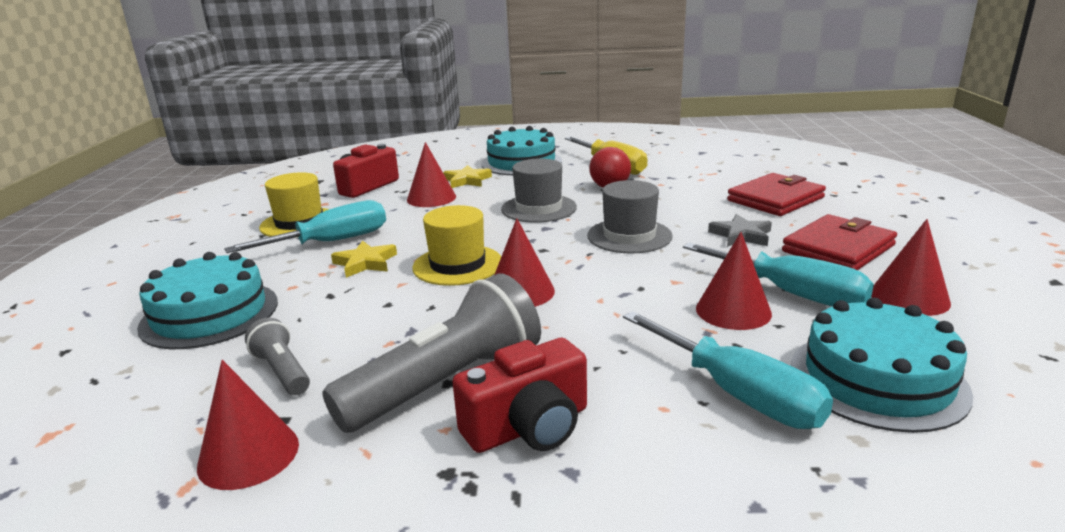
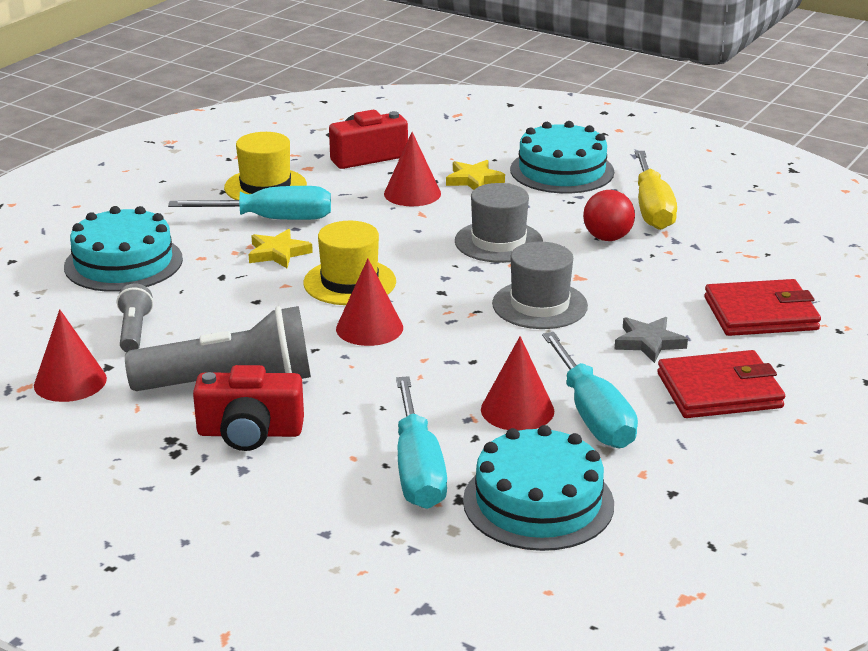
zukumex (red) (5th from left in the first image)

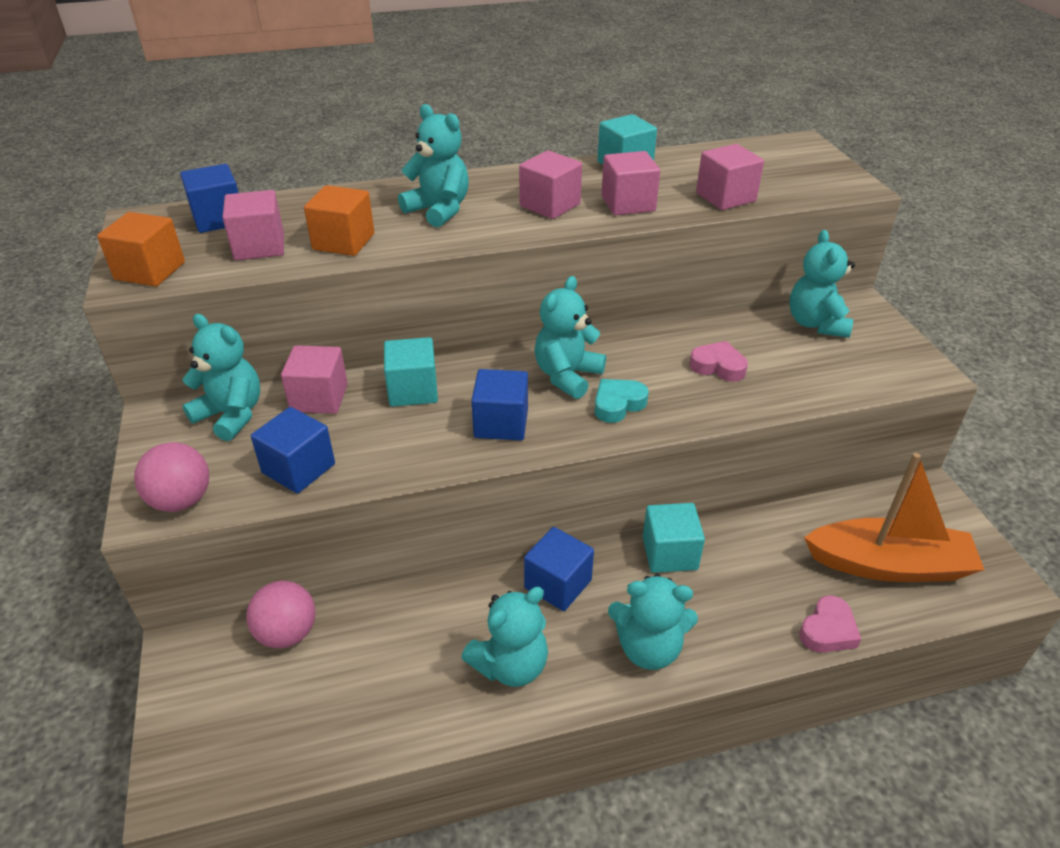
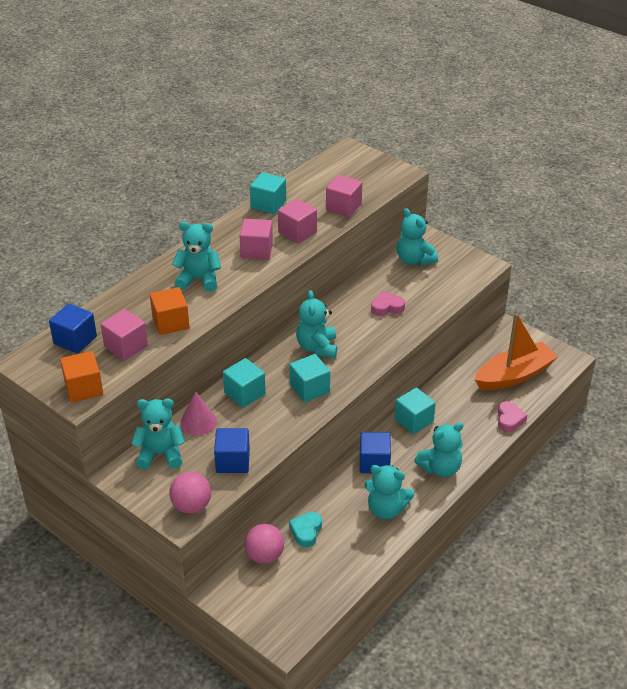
zukumex (pink)
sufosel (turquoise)
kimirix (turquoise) (3rd from left)
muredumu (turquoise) (4th from left)

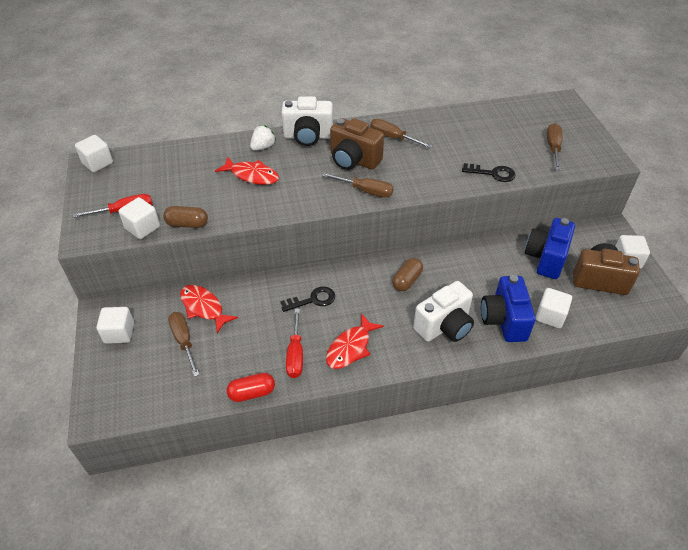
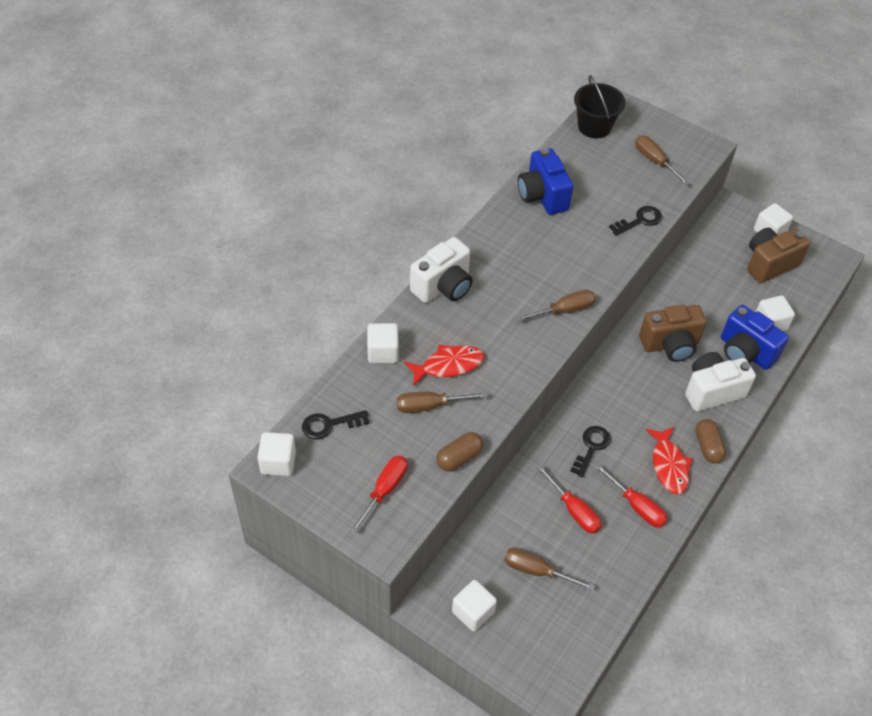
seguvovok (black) (1st from left)
kimirix (white) (2nd from left)
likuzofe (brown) (1st from left)
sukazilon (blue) (1st from left)
likuzofe (red) (2nd from left)
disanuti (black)
sukazilon (brown) (1st from left)
sukazilon (white) (2nd from left)
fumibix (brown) (2nd from left)
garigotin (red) (1st from left in the first image)
fumibix (red)
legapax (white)

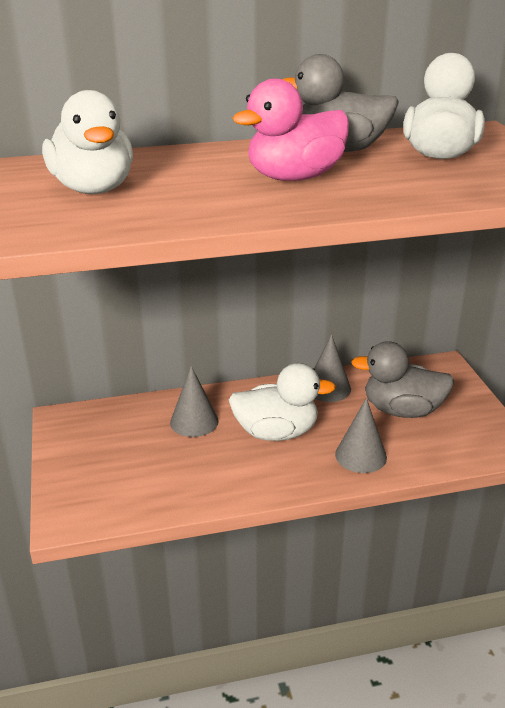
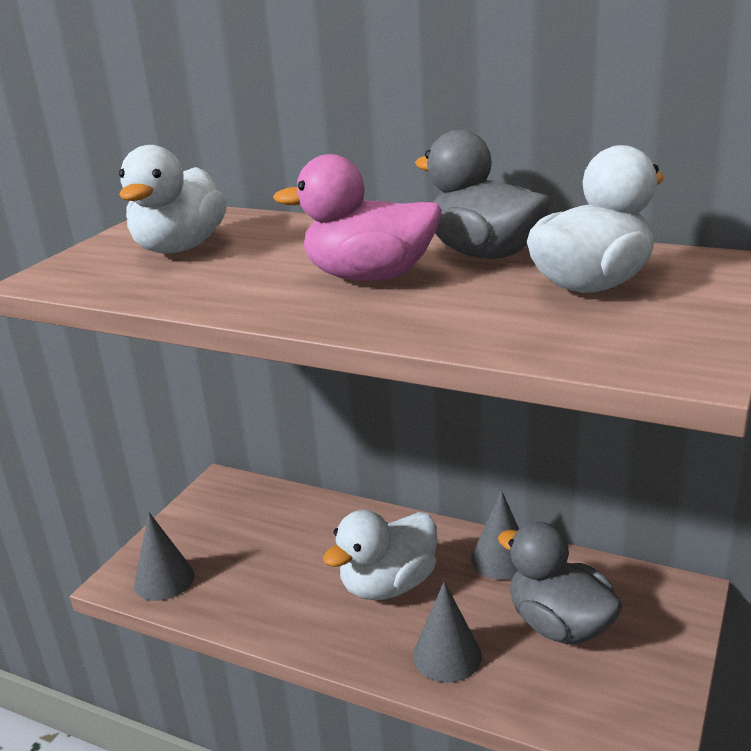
zukumex (grey) (1st from left)
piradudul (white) (2nd from left)

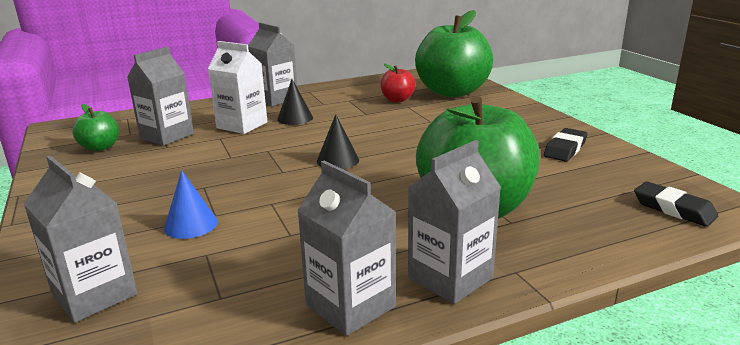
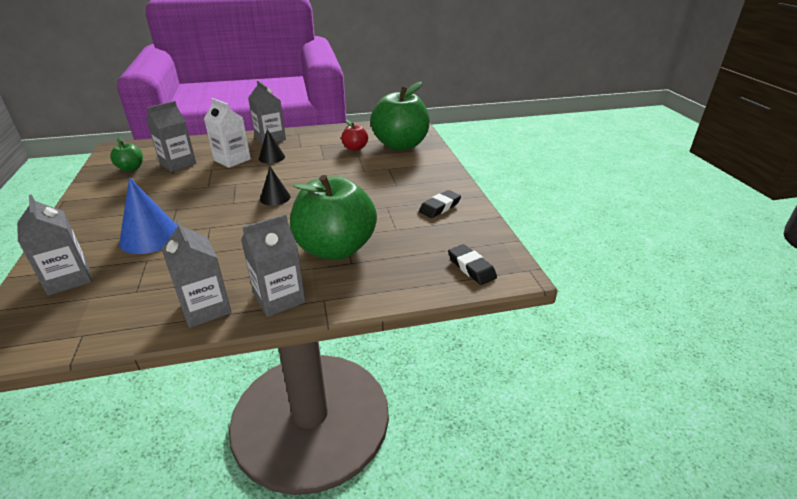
zukumex (blue)

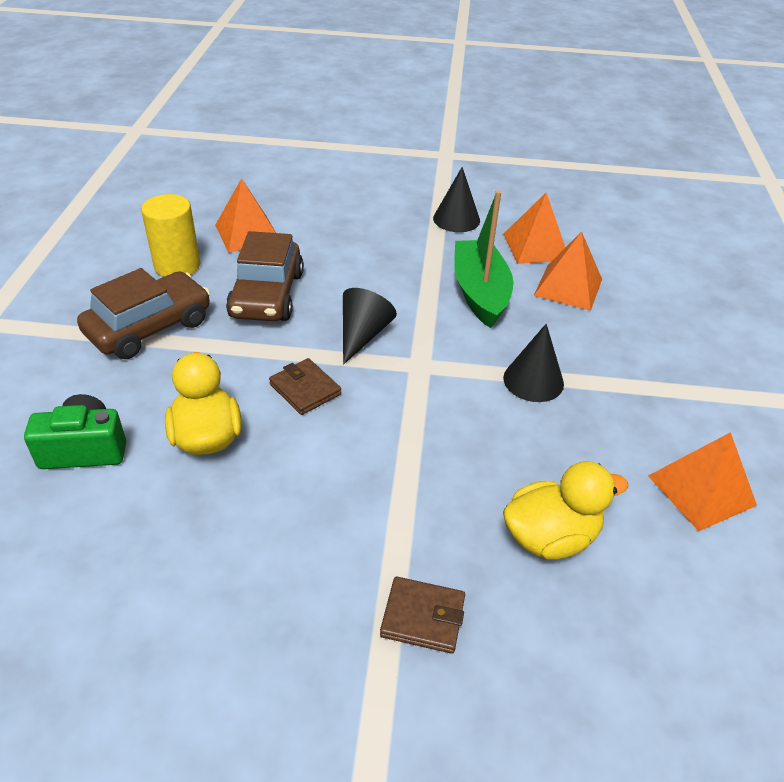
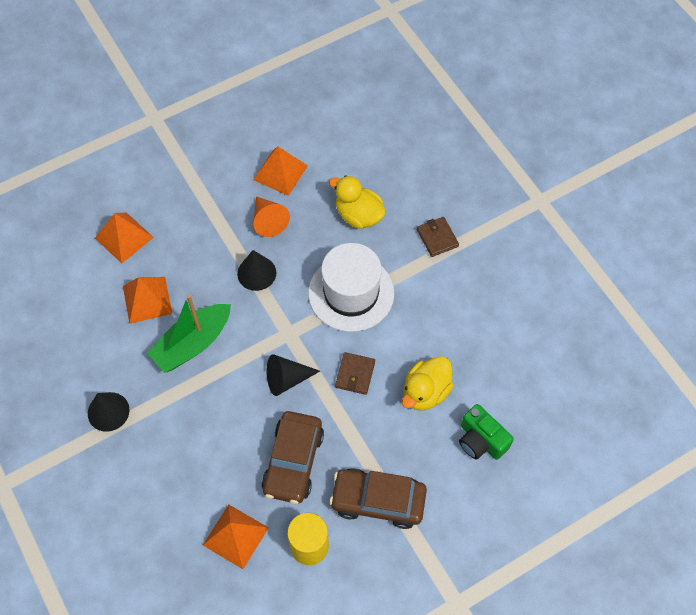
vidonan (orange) (1st from left)
zukumex (orange)
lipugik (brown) (1st from left)
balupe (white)

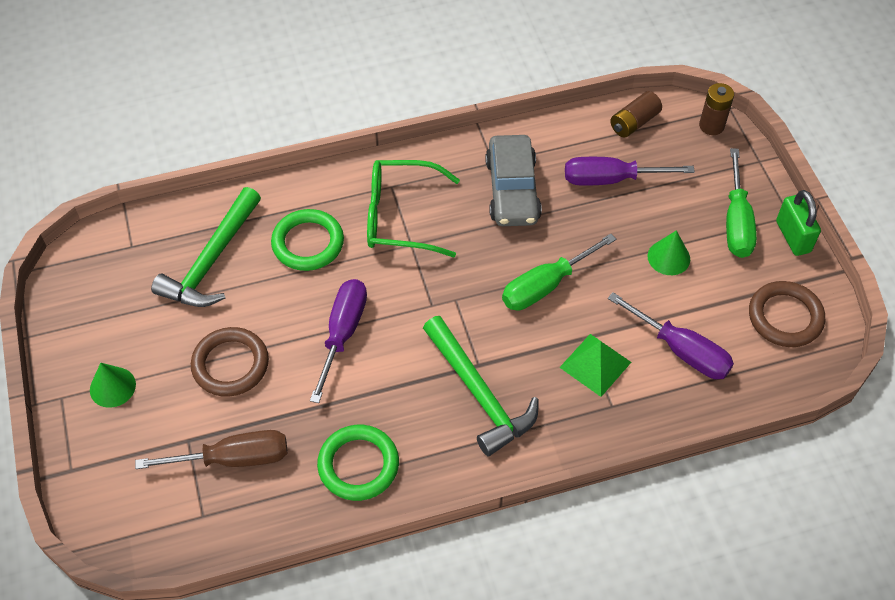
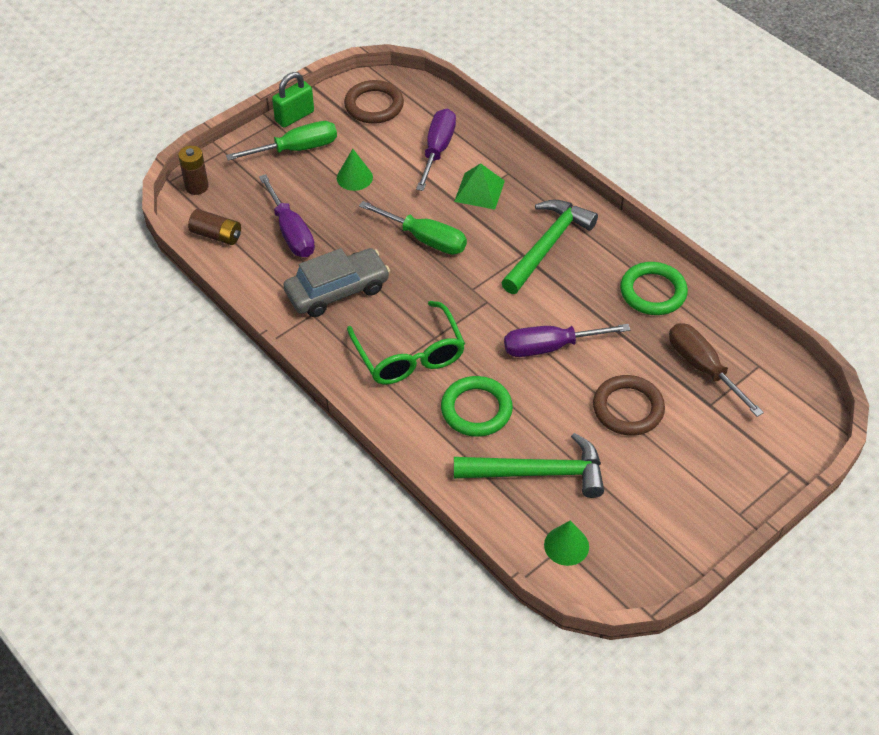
zukumex (green) (2nd from left)

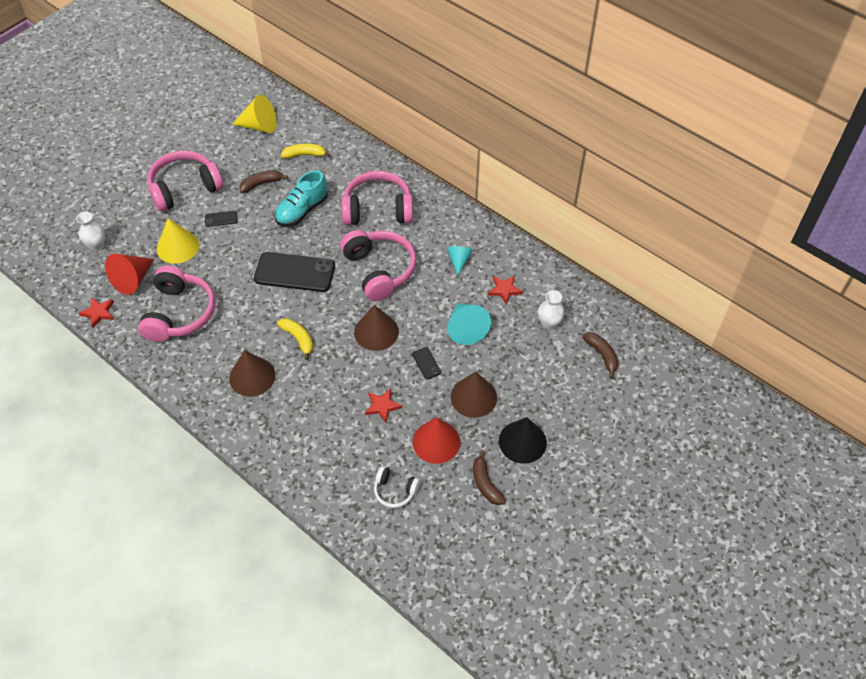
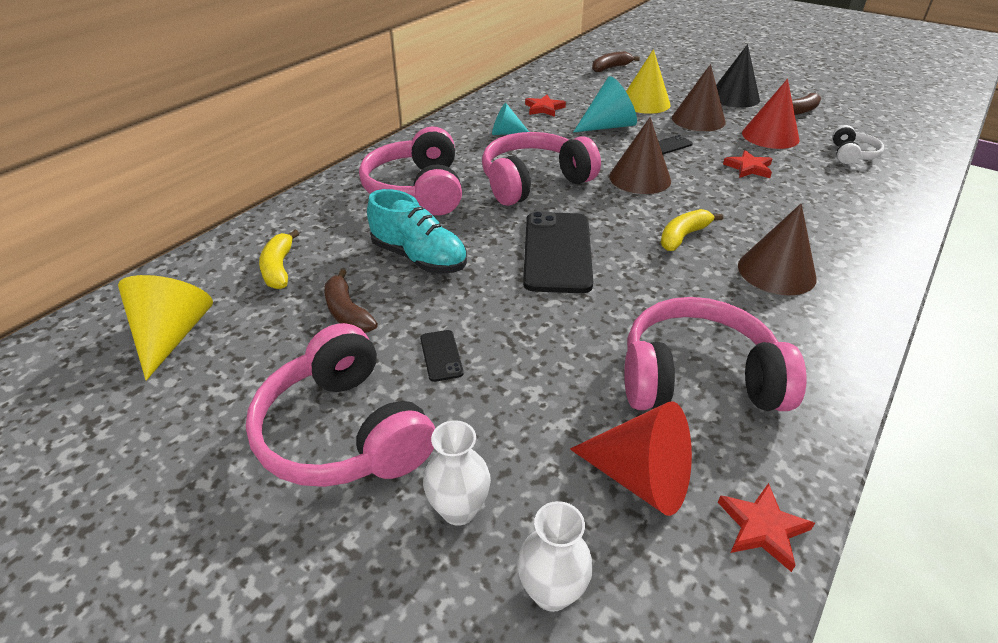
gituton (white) (1st from left)
zukumex (yellow) (2nd from left)

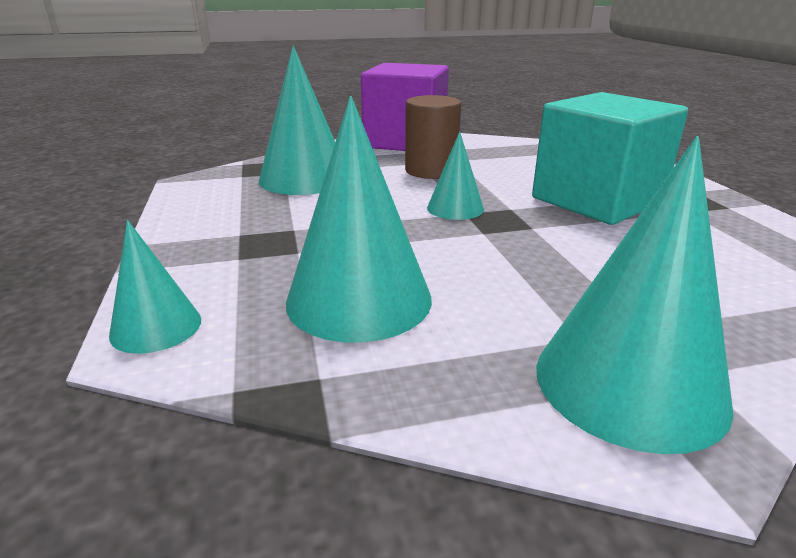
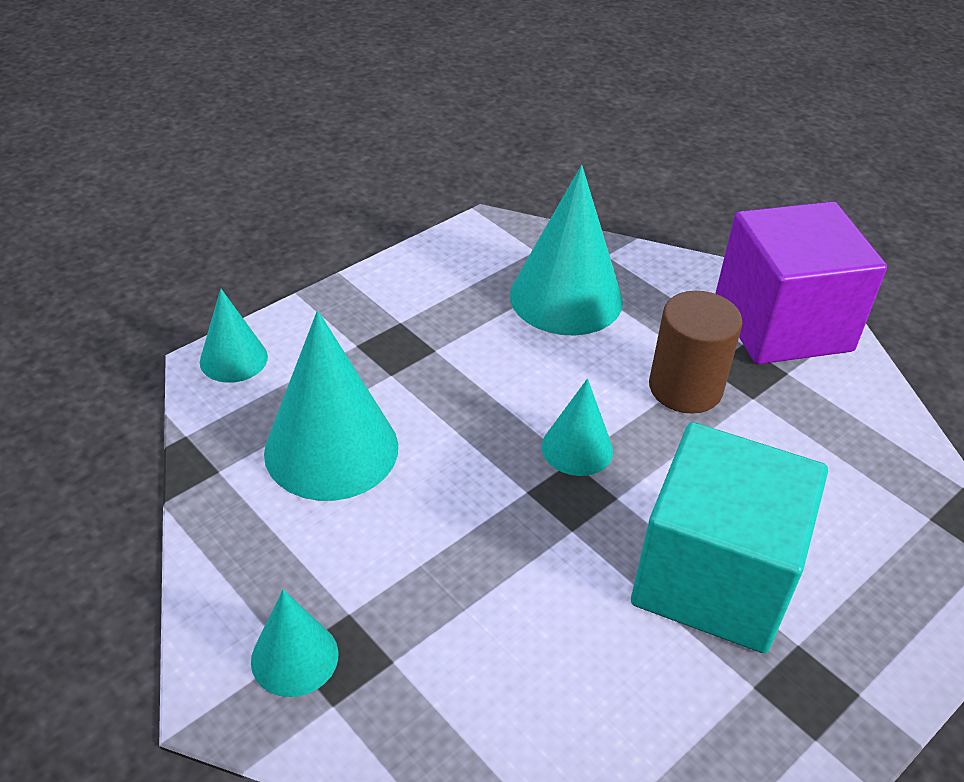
zukumex (turquoise) (2nd from left)

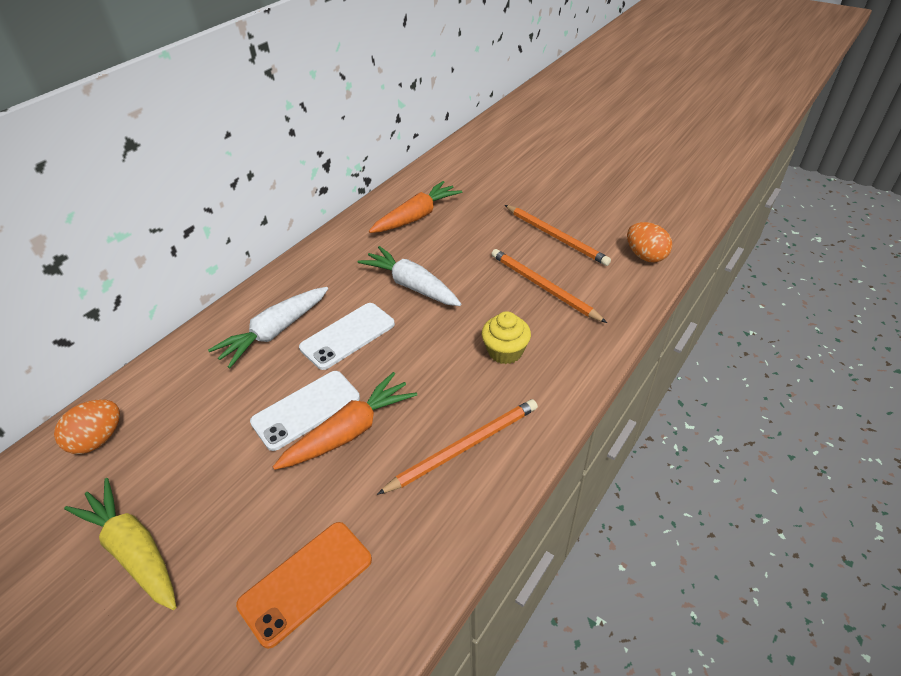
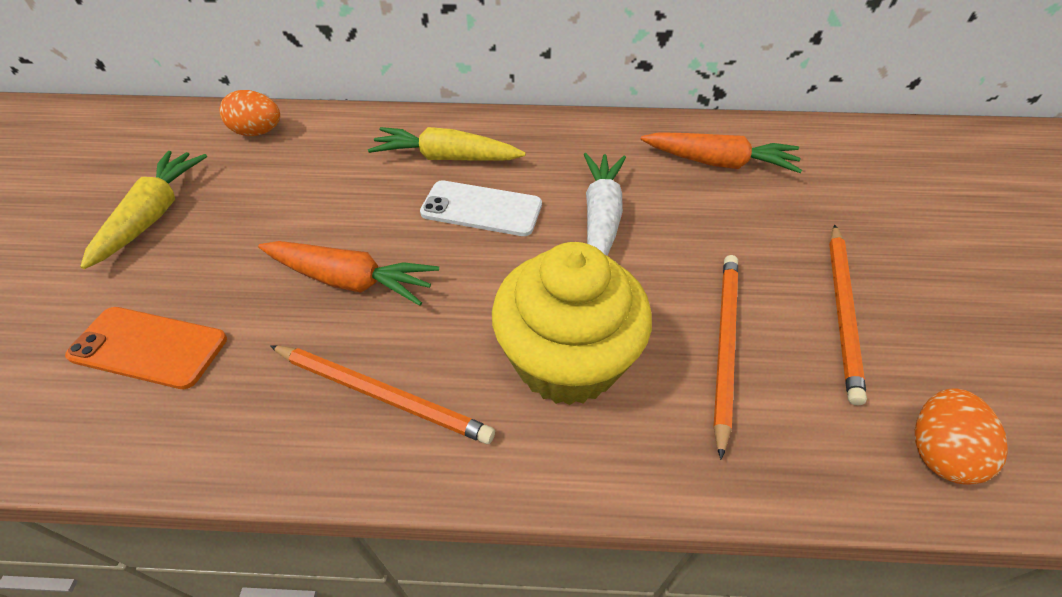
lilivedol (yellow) (2nd from left)
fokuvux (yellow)
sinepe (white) (1st from left in the first image)

